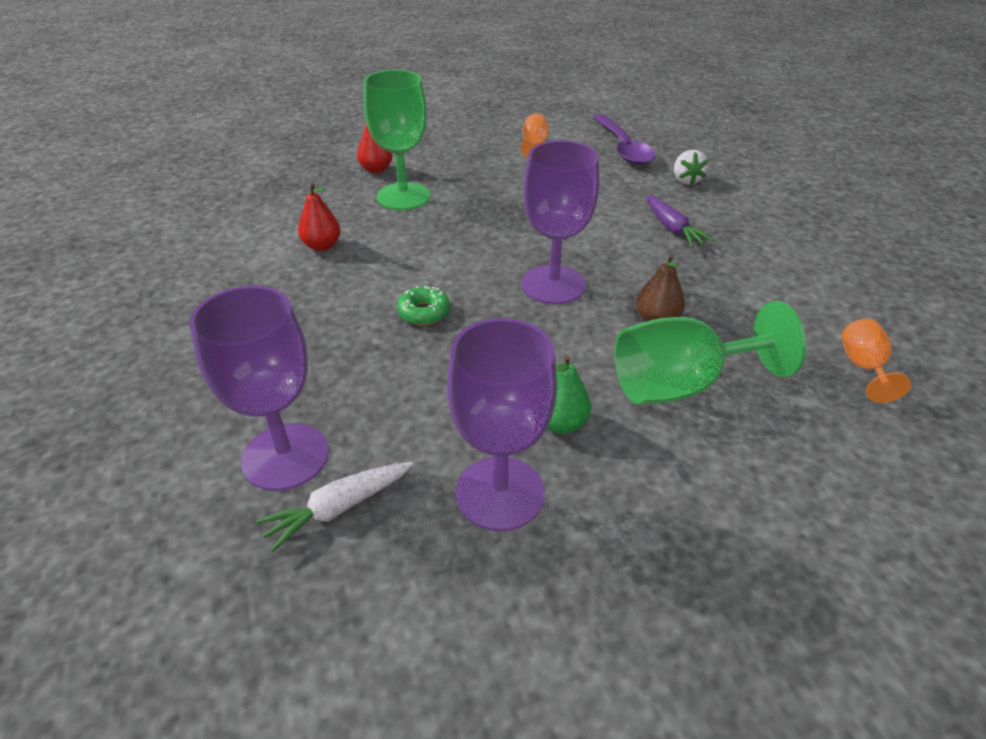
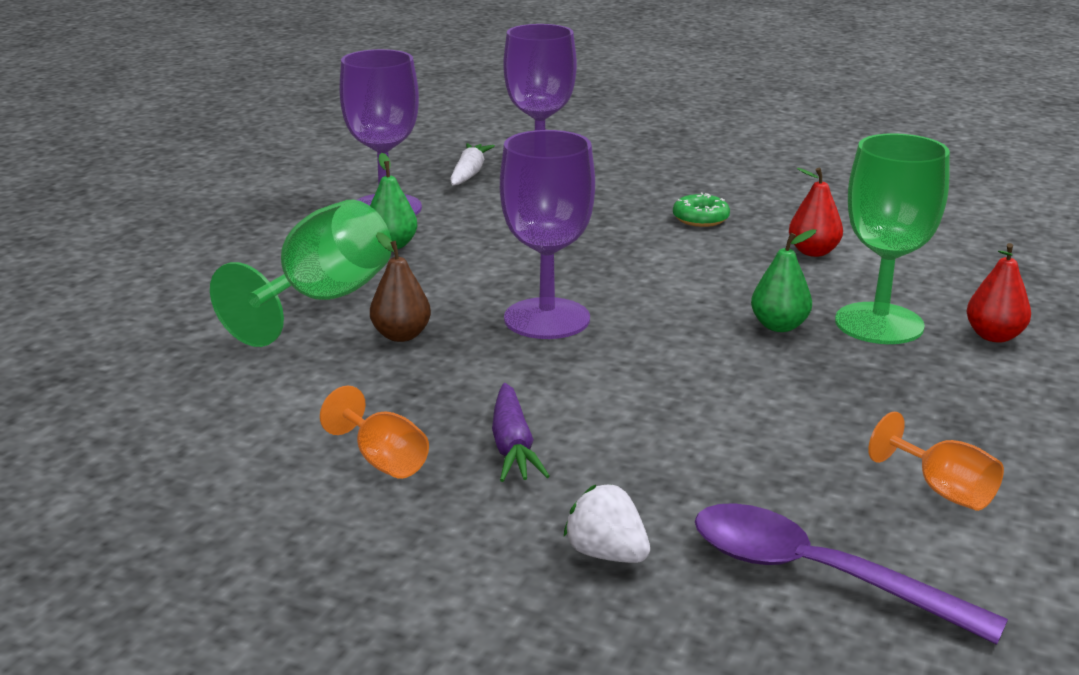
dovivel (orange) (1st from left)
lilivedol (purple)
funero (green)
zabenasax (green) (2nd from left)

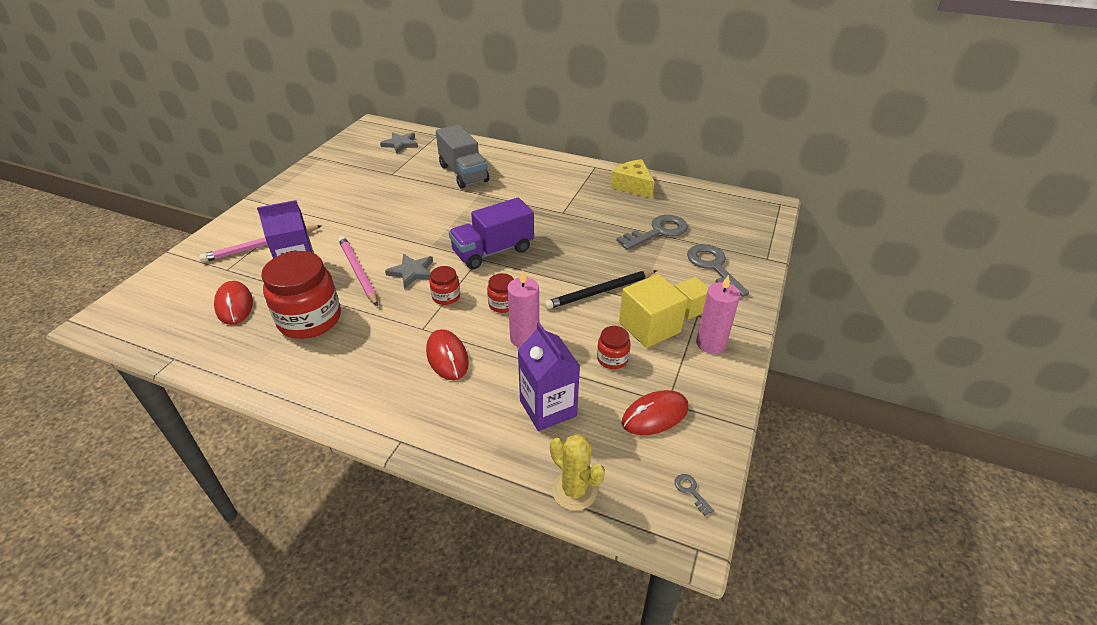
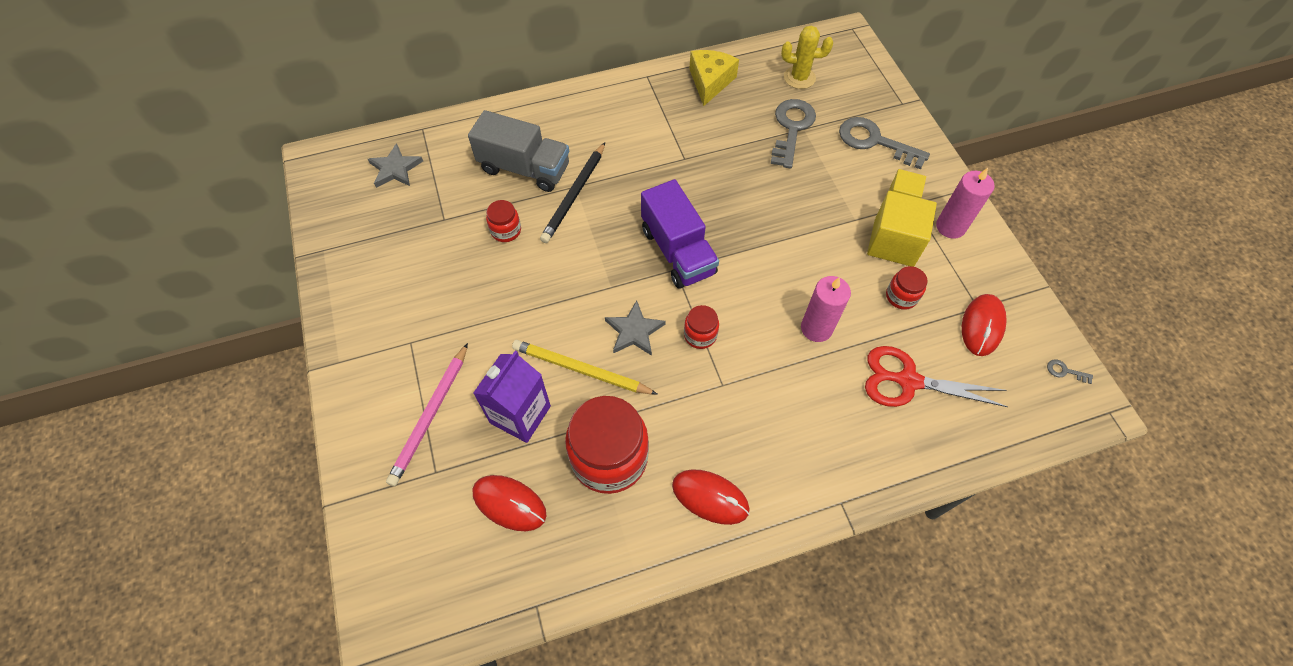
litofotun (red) (1st from left)
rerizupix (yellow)
rerizupix (black)
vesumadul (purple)
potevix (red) (2nd from left)
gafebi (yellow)
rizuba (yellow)
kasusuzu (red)

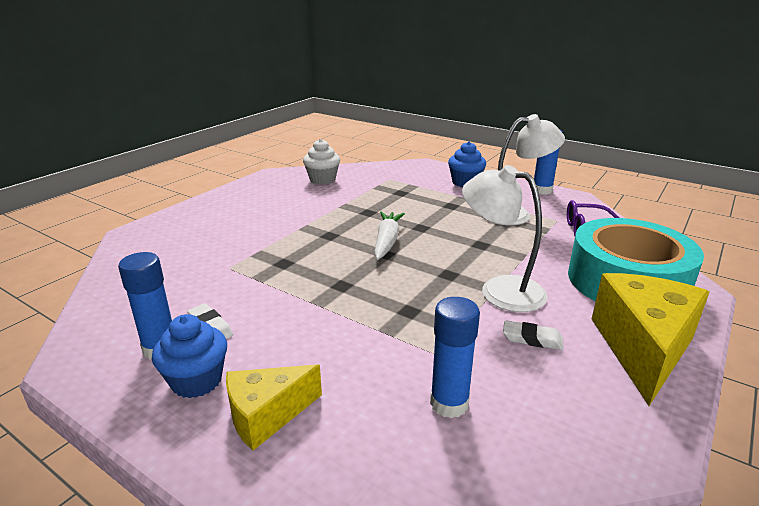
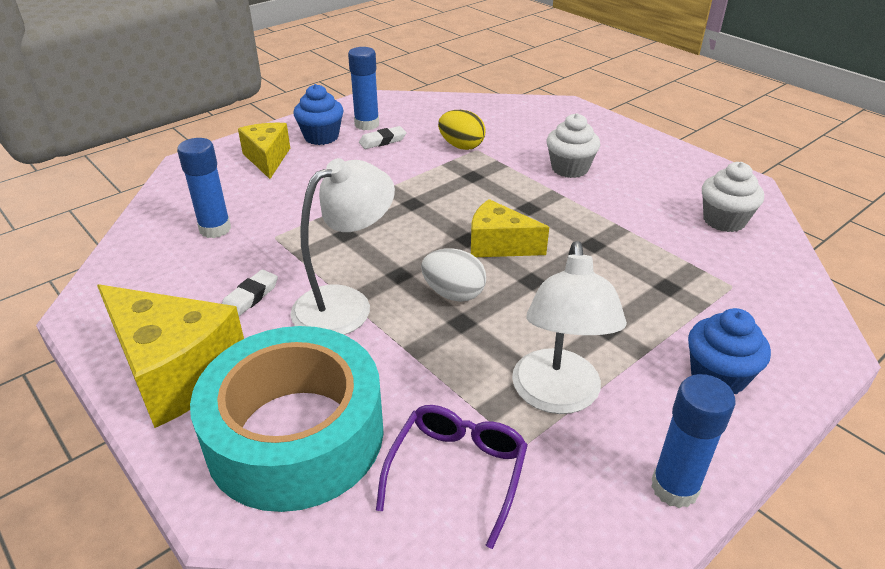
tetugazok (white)
tetugazok (yellow)
gafebi (yellow) (3rd from left)
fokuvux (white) (1st from left)

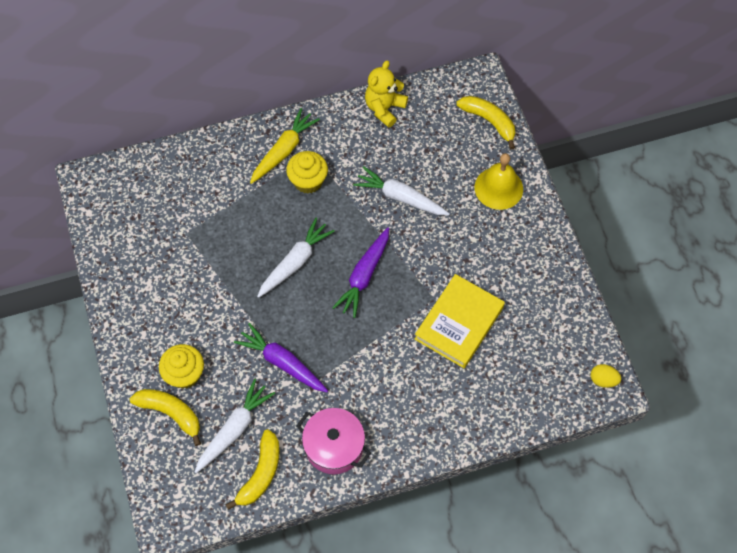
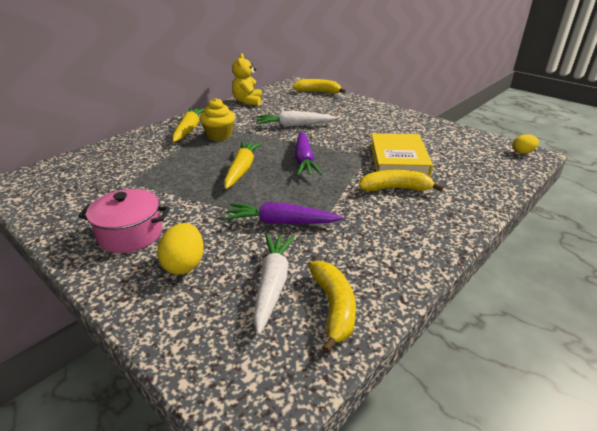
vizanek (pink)
tetugazok (yellow) (1st from left)
lilivedol (yellow) (2nd from left)
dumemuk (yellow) (3rd from left)
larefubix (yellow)

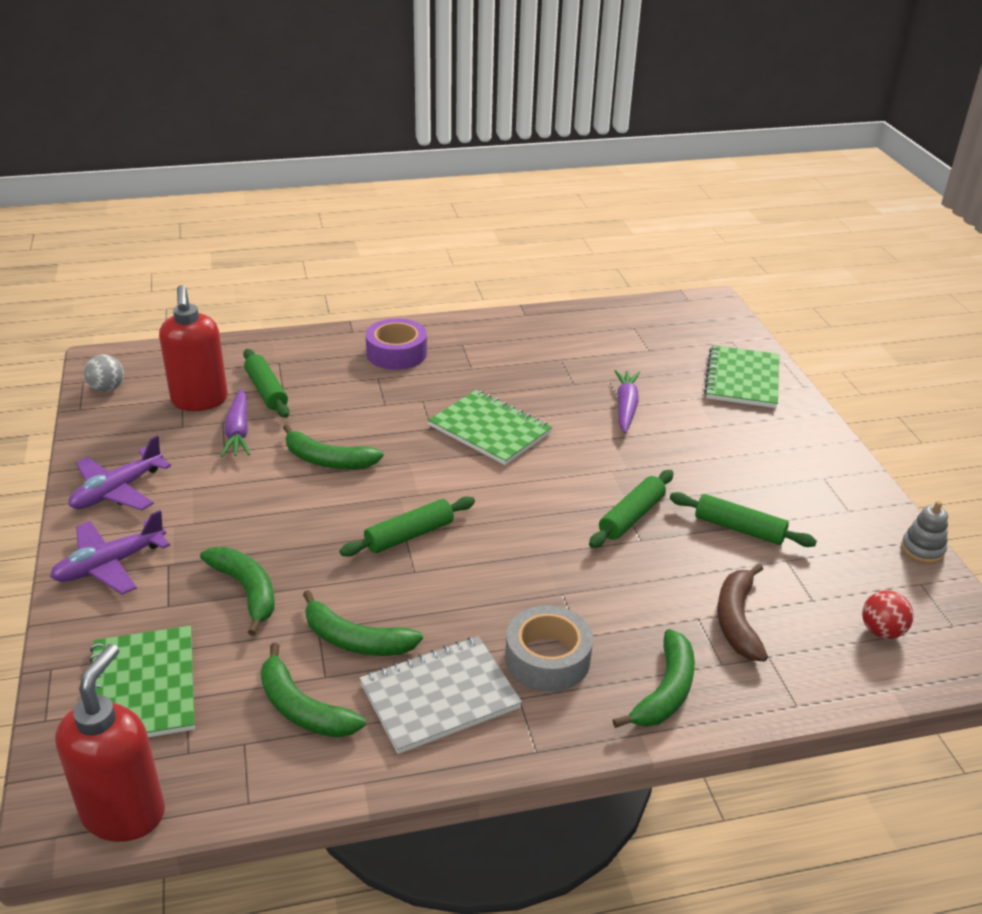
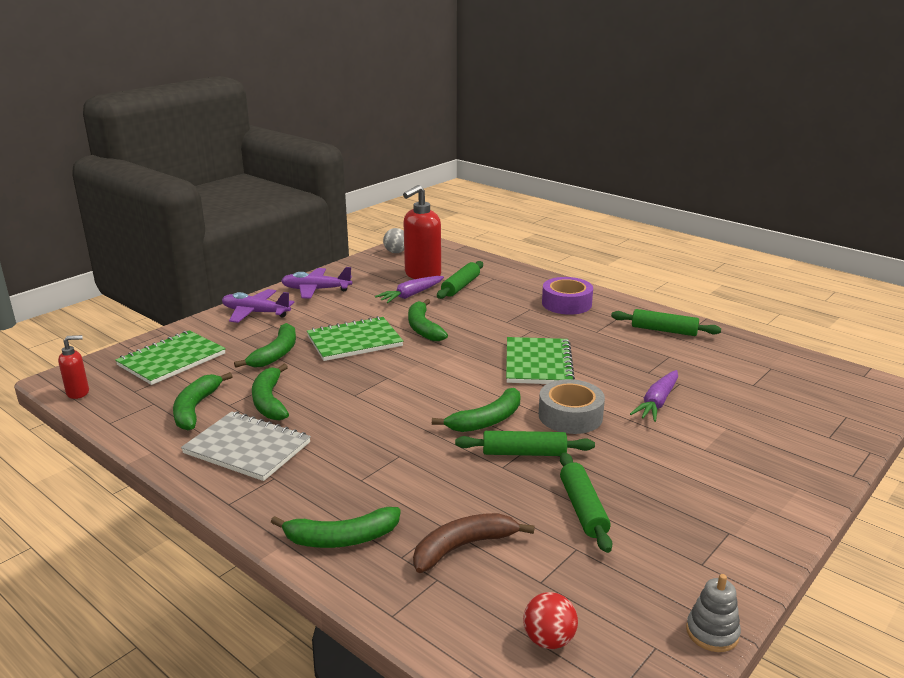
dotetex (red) (1st from left)
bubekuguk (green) (2nd from left)
dumemuk (green) (6th from left)
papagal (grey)
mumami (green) (4th from left)
lilivedol (purple) (2nd from left)

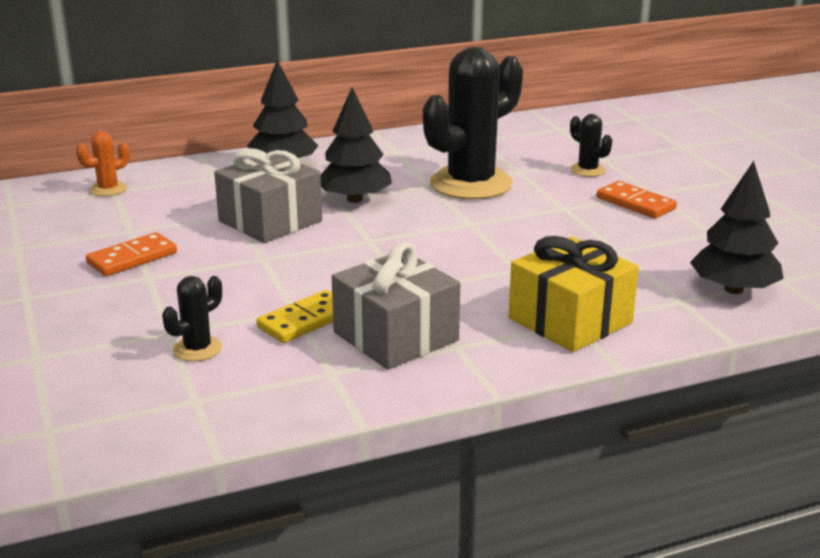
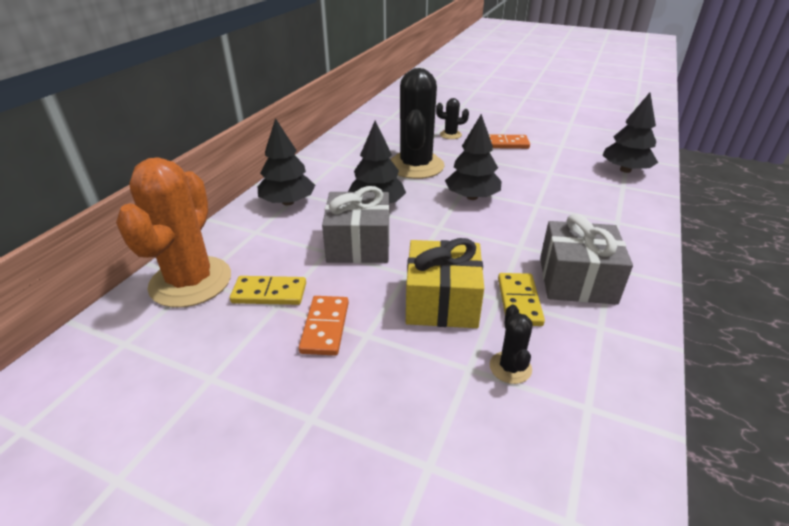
rizuba (orange)
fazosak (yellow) (1st from left)
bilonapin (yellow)
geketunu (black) (3rd from left)

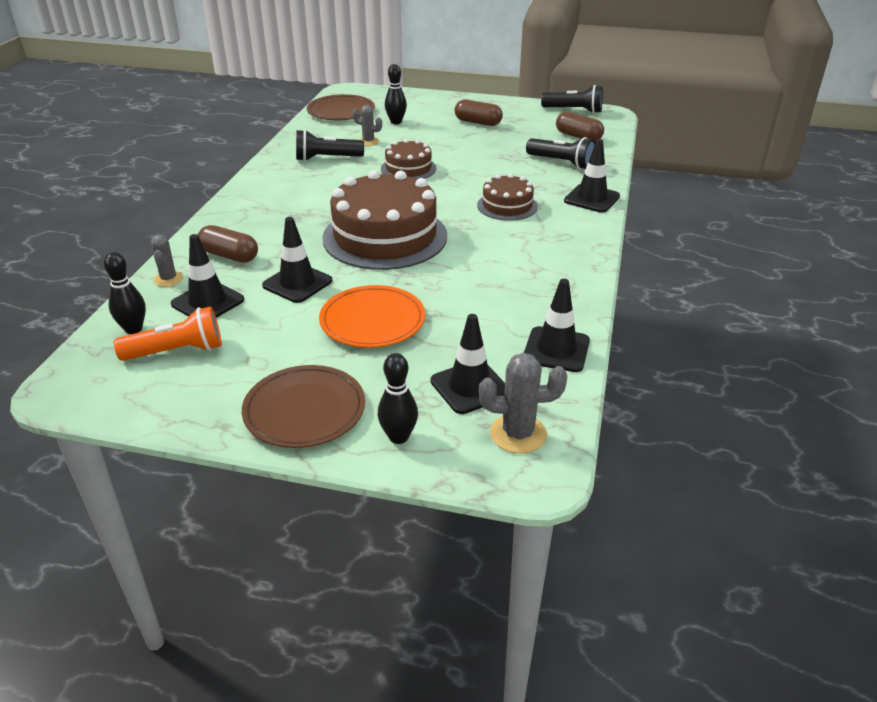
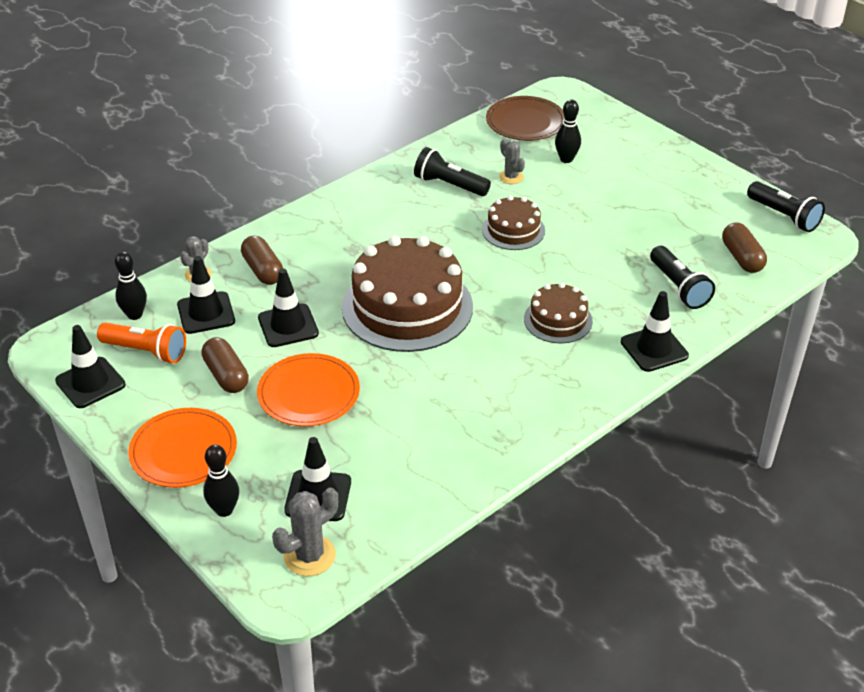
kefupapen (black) (1st from left)
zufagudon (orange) (1st from left)
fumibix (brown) (1st from left)
rizuba (grey) (2nd from left)

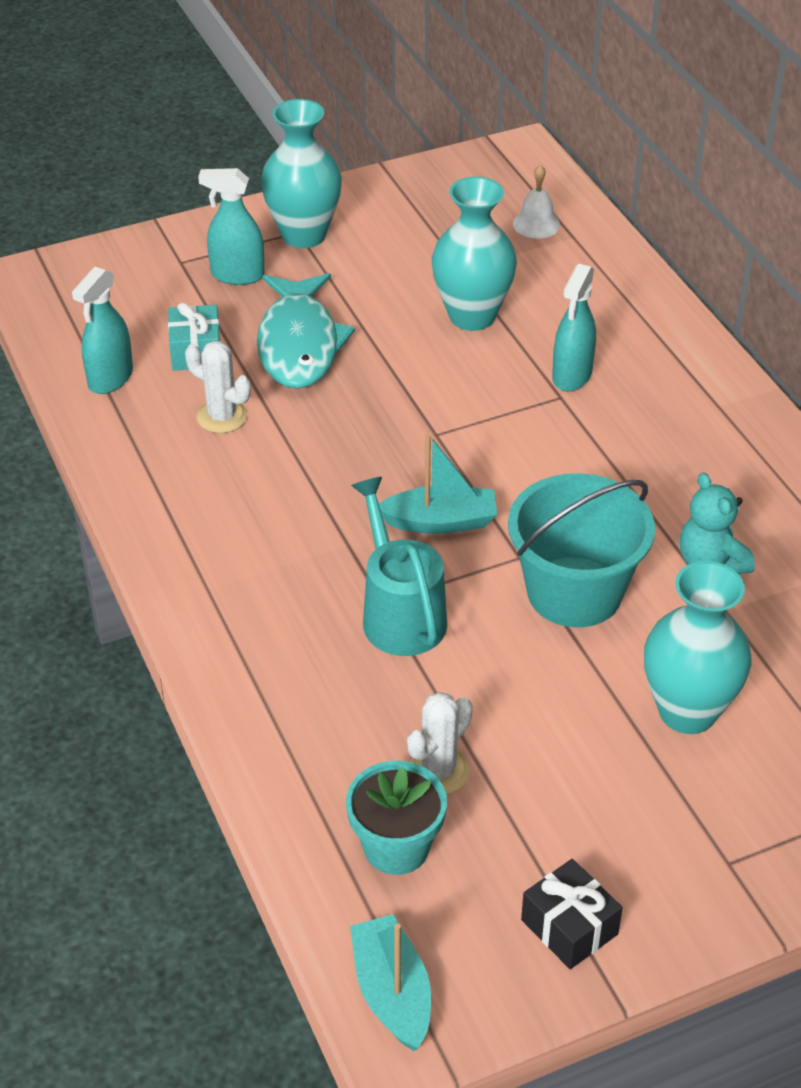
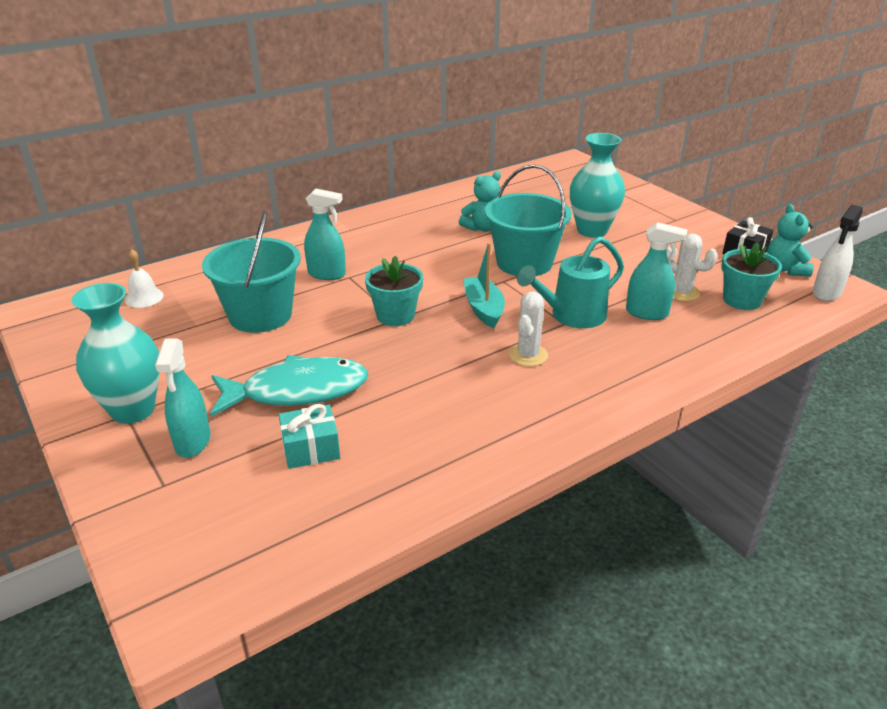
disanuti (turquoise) (1st from left)
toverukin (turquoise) (1st from left)
rizuba (white) (1st from left)
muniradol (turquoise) (3rd from left)
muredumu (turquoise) (2nd from left)
muniradol (white)

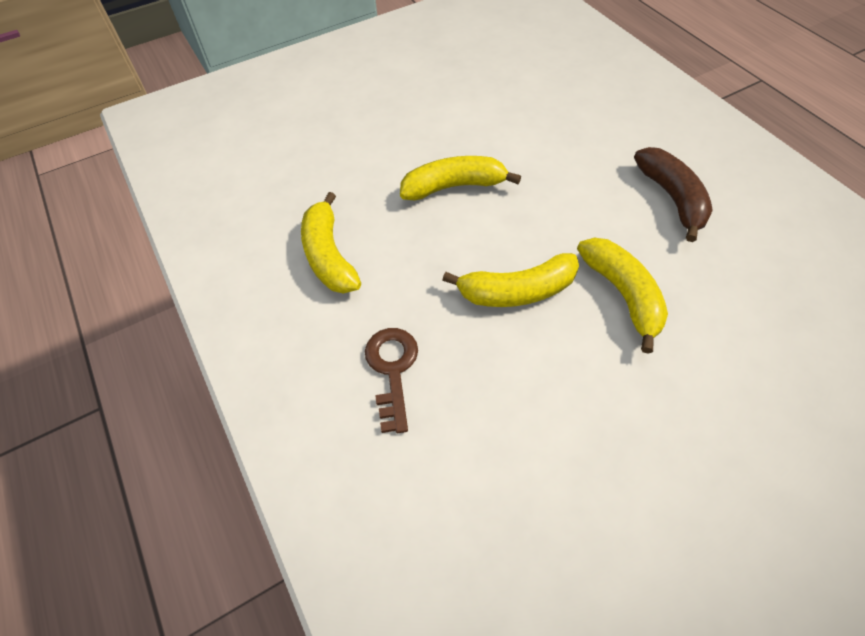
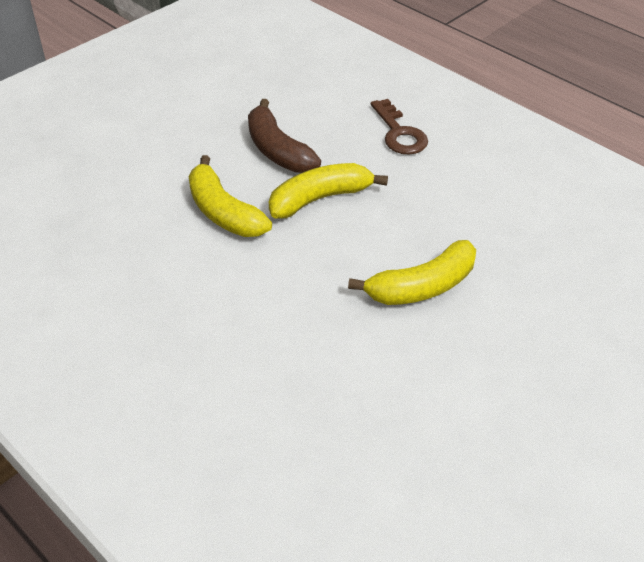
dumemuk (brown)
dumemuk (yellow) (1st from left in the first image)

